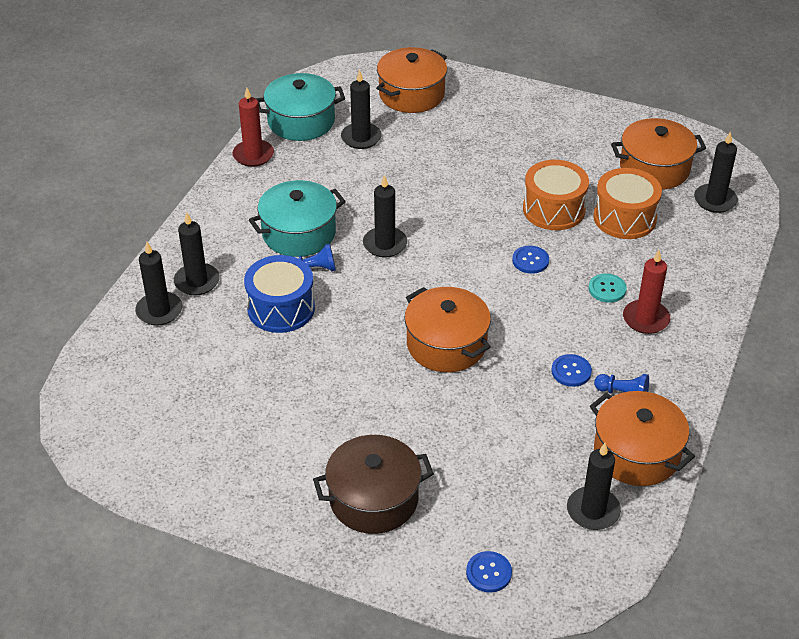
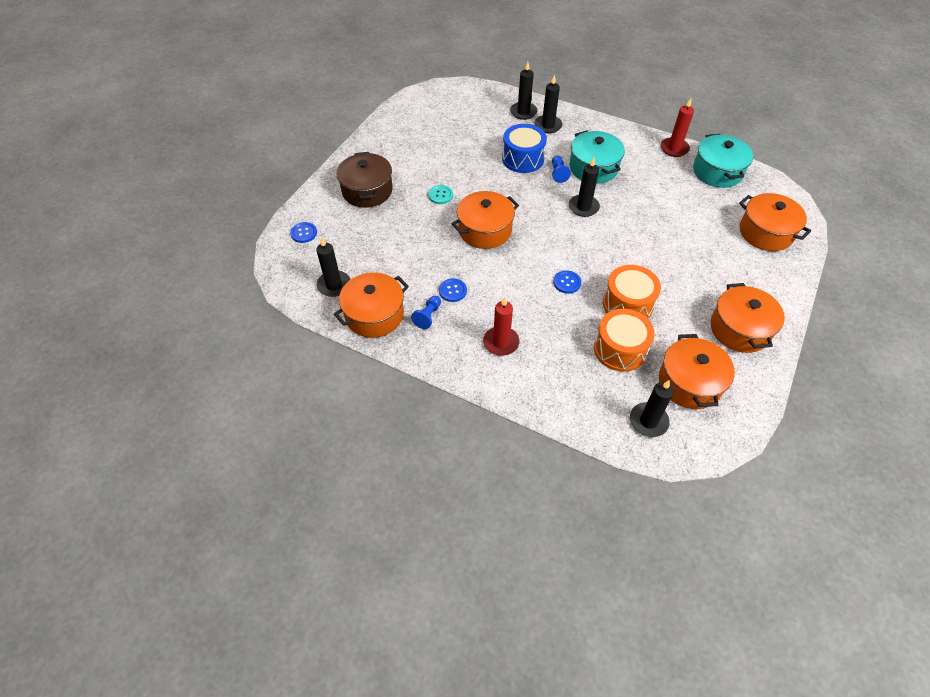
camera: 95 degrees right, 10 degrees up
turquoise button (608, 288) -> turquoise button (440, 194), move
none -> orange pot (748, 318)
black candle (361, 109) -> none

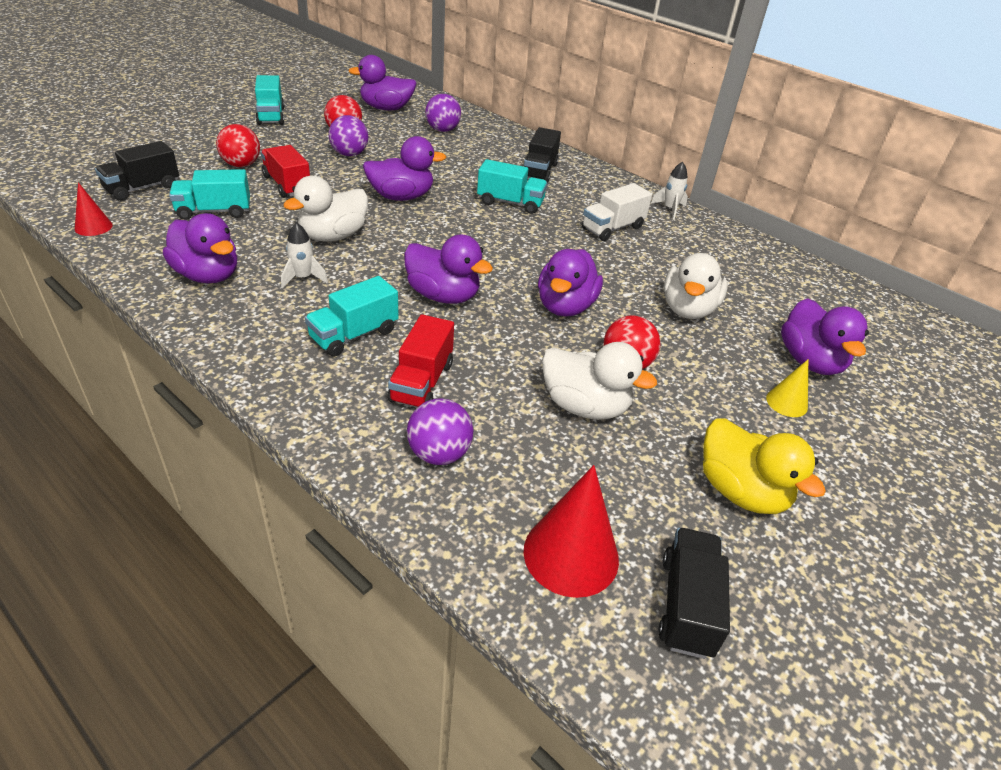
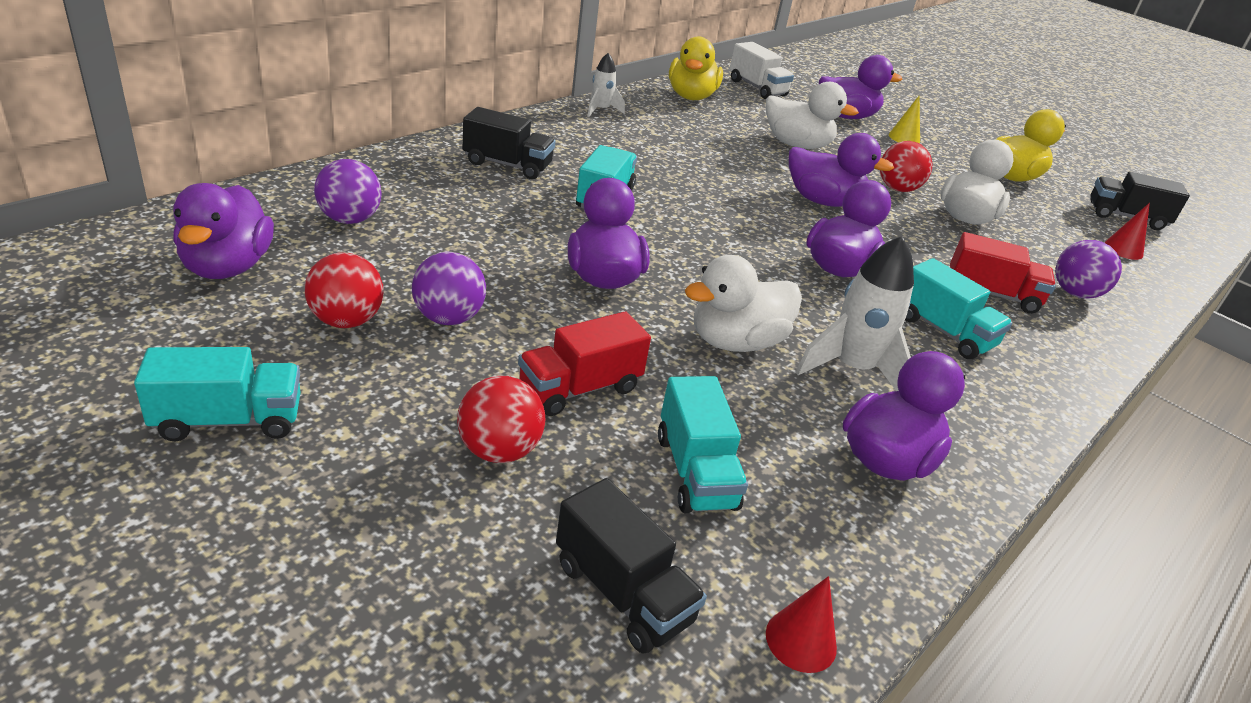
camera: 90 degrees left, 5 degrees down
none -> yellow duck (696, 68)
white duck (325, 209) -> white duck (743, 303), 105 degrees clockwise
white truck (617, 212) -> white truck (762, 70), move
white rocket (304, 255) -> white rocket (855, 313), x1.76
red cone (571, 531) -> red cone (1127, 231), x0.54

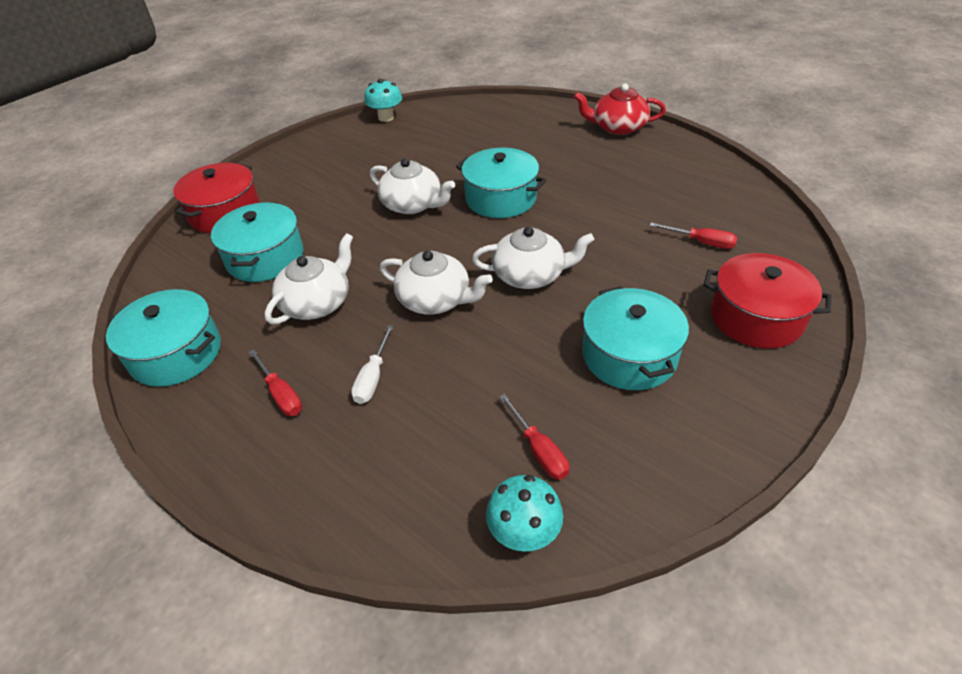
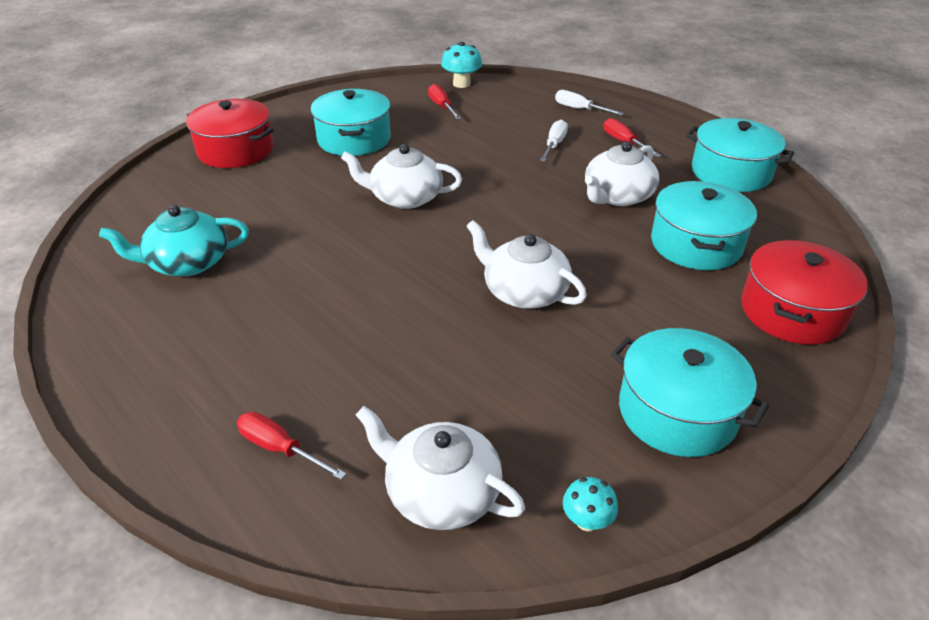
camera: 175 degrees left, 5 degrees down
none -> turquoise teapot (174, 240)
red screwdriver (693, 236) -> red screwdriver (291, 446), move
white teapot (436, 282) -> white teapot (440, 468), move
none -> white screwdriver (589, 102)
turquoise mushroom (383, 100) -> turquoise mushroom (590, 504), x0.63
turquoise pot (501, 183) -> turquoise pot (690, 392), move
red teapot (620, 109) -> none

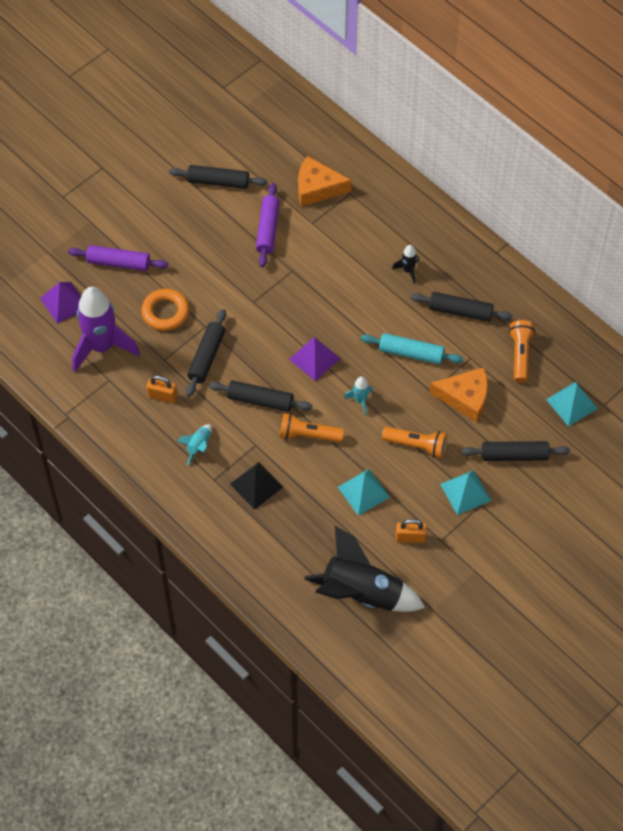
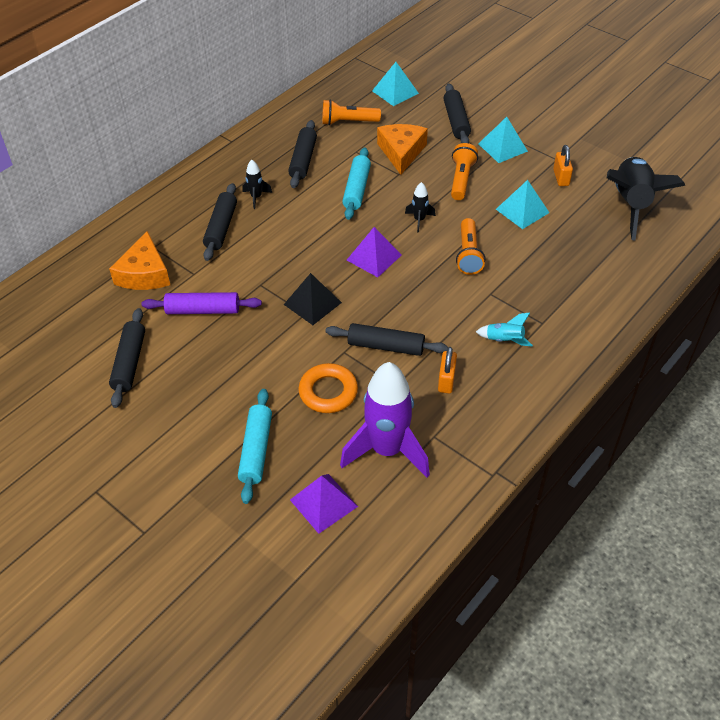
camera: 95 degrees left, 10 degrees down
black rolling pin (260, 396) -> black rolling pin (220, 222), move
purple rolling pin (118, 258) -> turquoise rolling pin (255, 446)
black pyramid (256, 486) -> black pyramid (313, 299), move
turquoise rocket (358, 396) -> black rocket (420, 207)

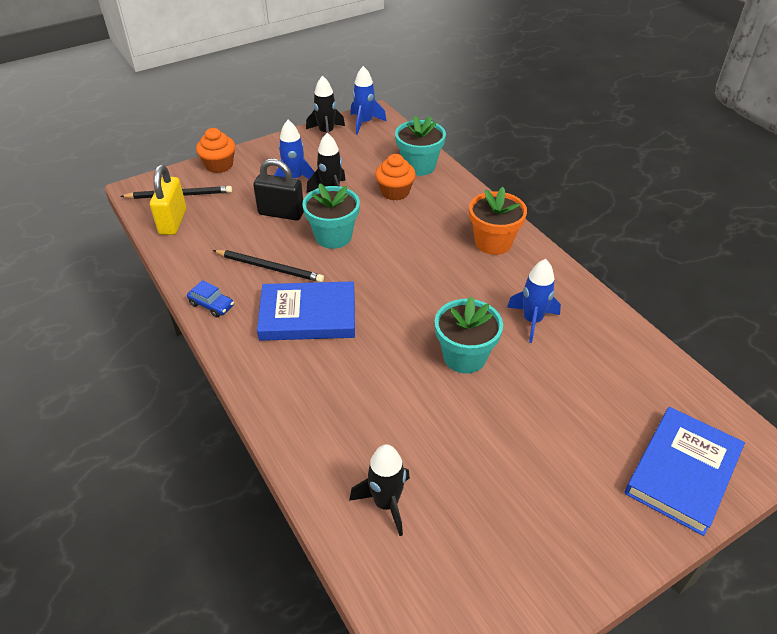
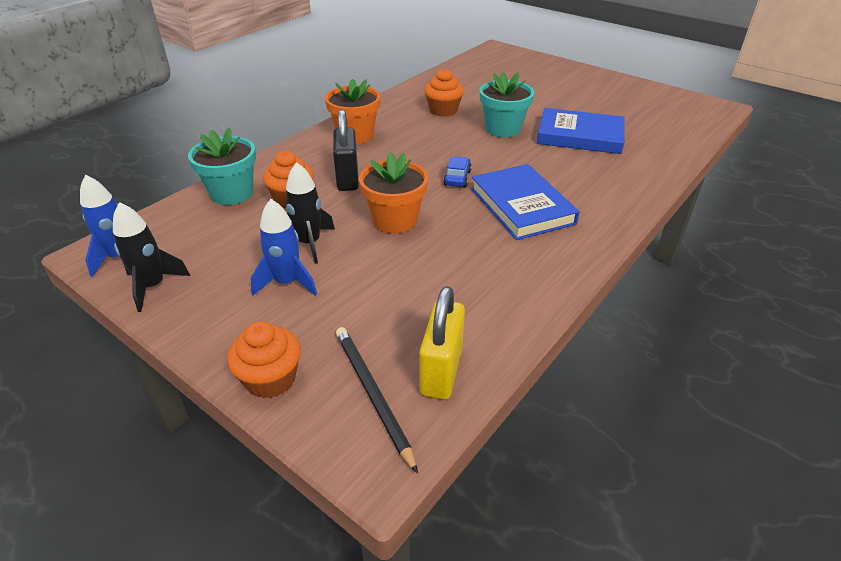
camera: 110 degrees left, 5 degrees down
black padlock (278, 190) -> black padlock (346, 150), move
turquoise flower pot (331, 216) -> orange flower pot (393, 193)
yellow padlock (168, 200) -> yellow padlock (442, 343), 60 degrees counterclockwise
blue rocket (534, 301) -> orange cupcake (444, 92)
blue car (210, 299) -> blue car (457, 172), move
blue book (684, 471) -> blue book (581, 131), move
black pencil (268, 266) -> none
black rocket (379, 490) -> none

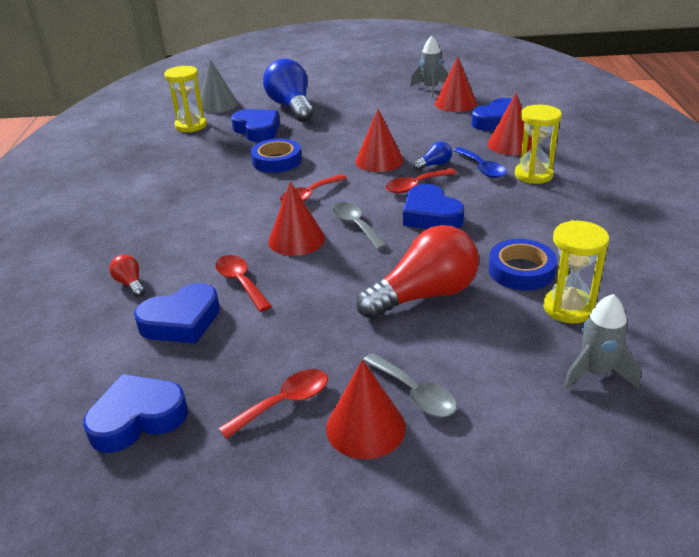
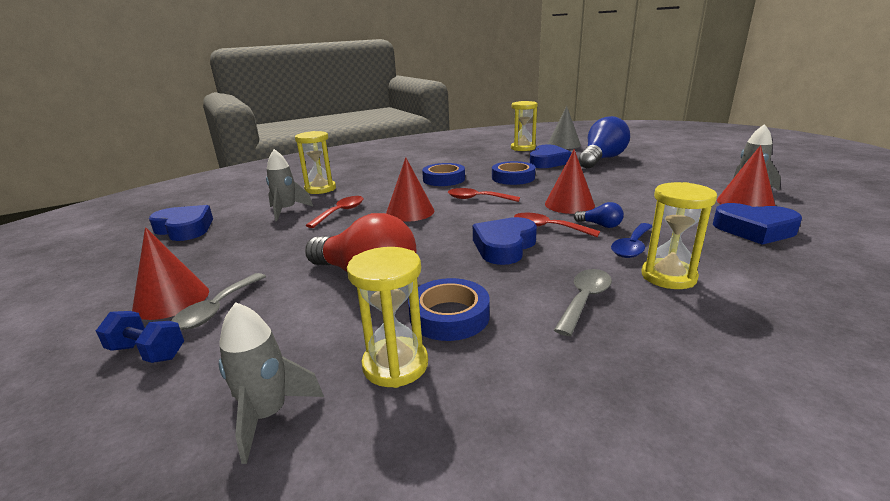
camera: 60 degrees right, 10 degrees down
none -> blue dumbbell (140, 337)
blue heart (177, 313) -> grey rocket (289, 185)
red light bulb (127, 275) -> yellow hourglass (315, 162)
none -> blue tape (443, 174)
grey spoon (360, 226) -> grey spoon (583, 302), move
red spoon (273, 404) -> none
red cone (509, 124) -> none

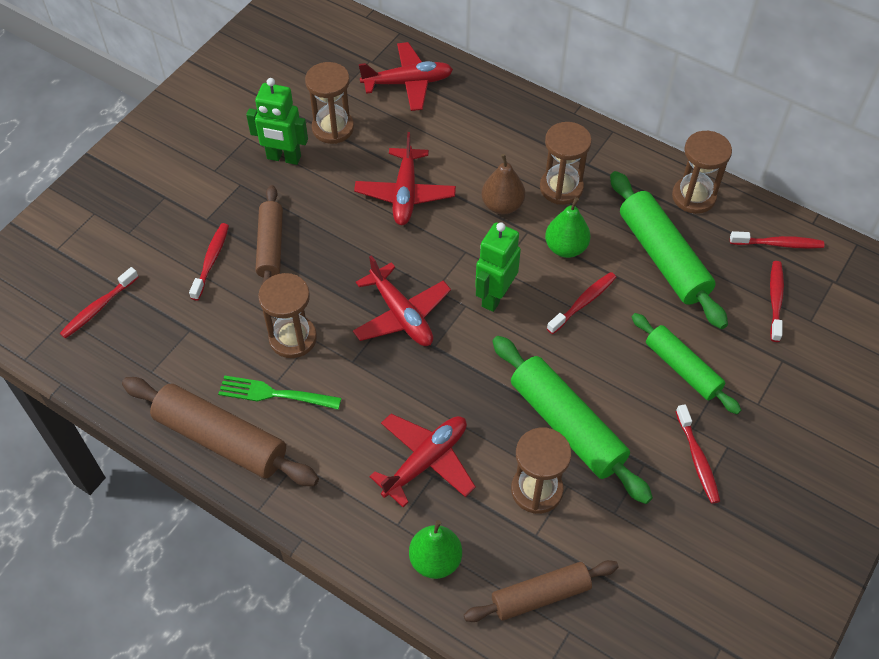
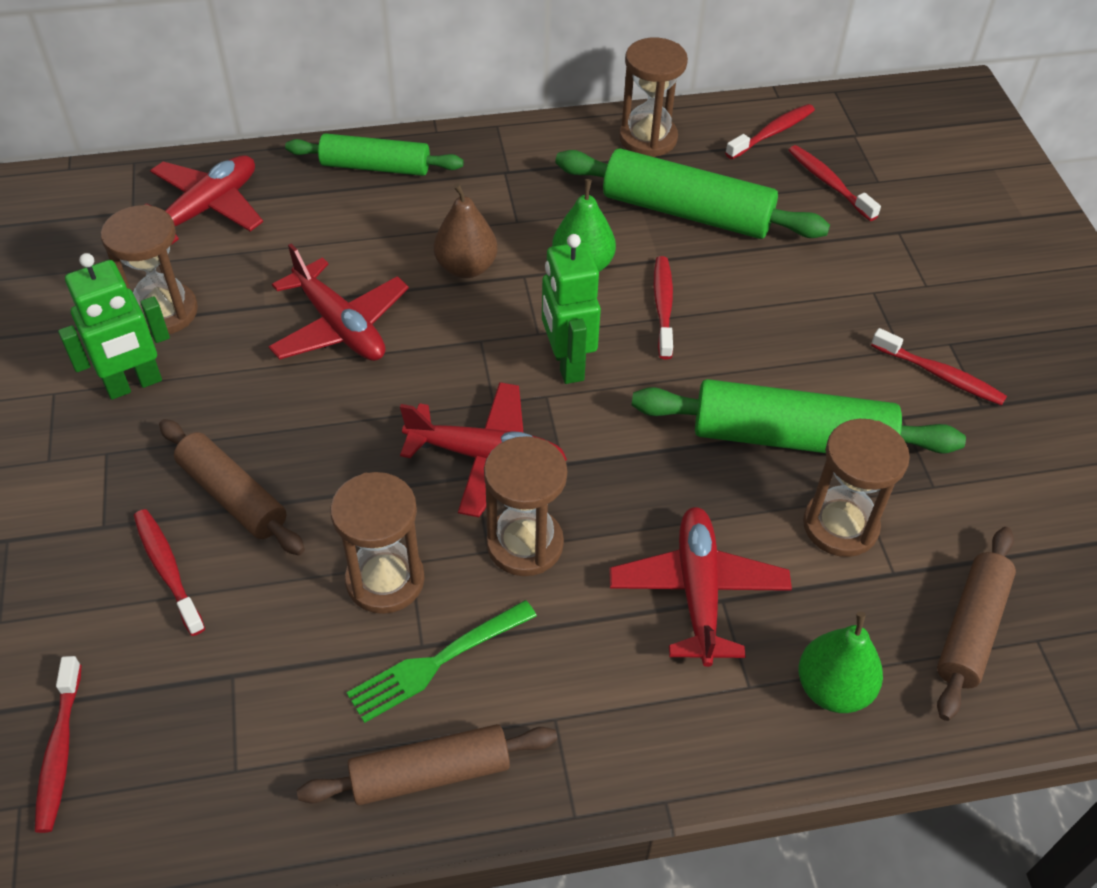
camera: 45 degrees left, 5 degrees down
green rolling pin (686, 363) -> green rolling pin (374, 154), move
brown rolling pin (220, 431) -> brown rolling pin (427, 764), x0.65
brown hourglass (566, 163) -> brown hourglass (525, 506), move

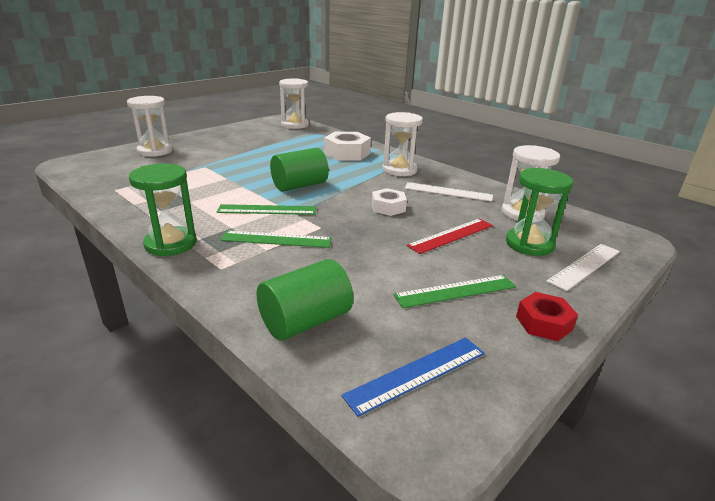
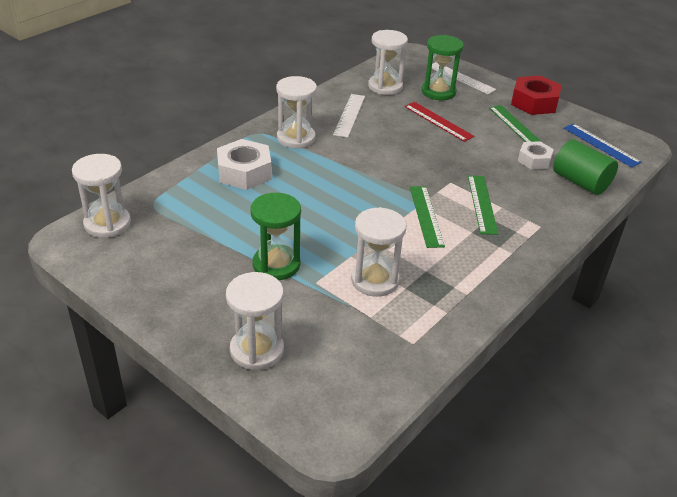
camera: 95 degrees left, 10 degrees up
green hourglass (163, 210) -> green hourglass (275, 236), move
none -> white hourglass (379, 252)
red nut (547, 316) -> red nut (536, 95), x1.61
white nut (389, 202) -> white nut (536, 155), move
green cylinder (299, 170) -> none

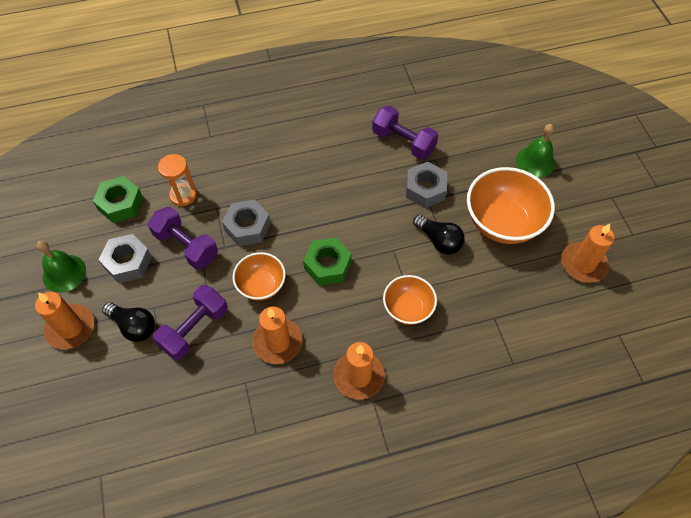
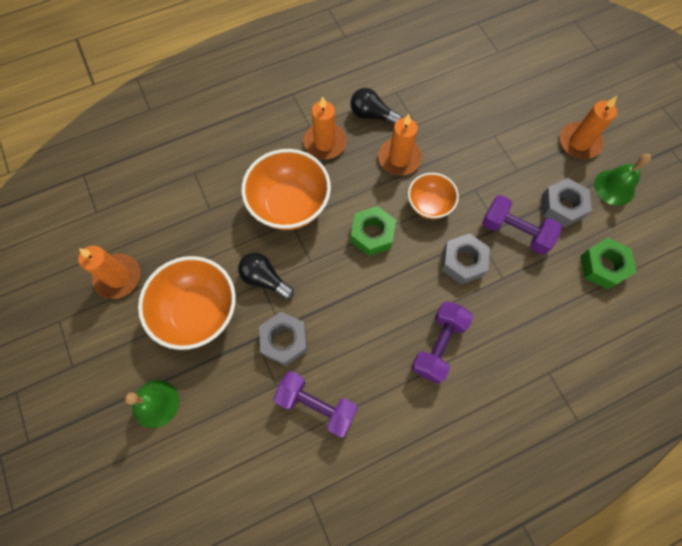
camera: 170 degrees right, 10 degrees up
orange bowl (410, 300) -> orange bowl (286, 189), x1.71
black light bulb (128, 322) -> black light bulb (376, 106), move
purple dumbbell (190, 323) -> purple dumbbell (442, 342), move
orange hourglass (177, 180) -> none

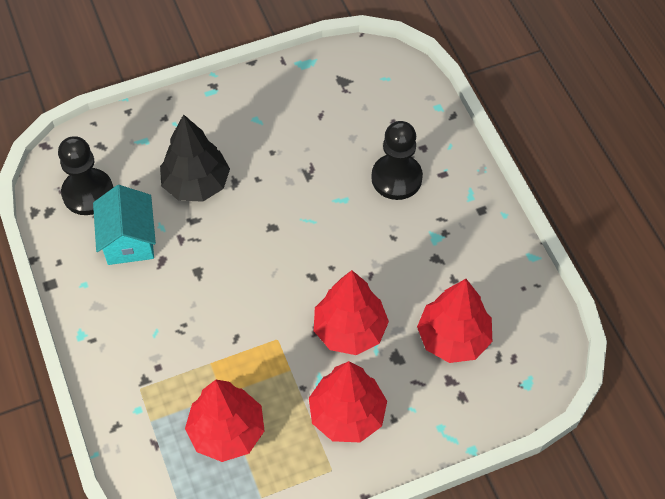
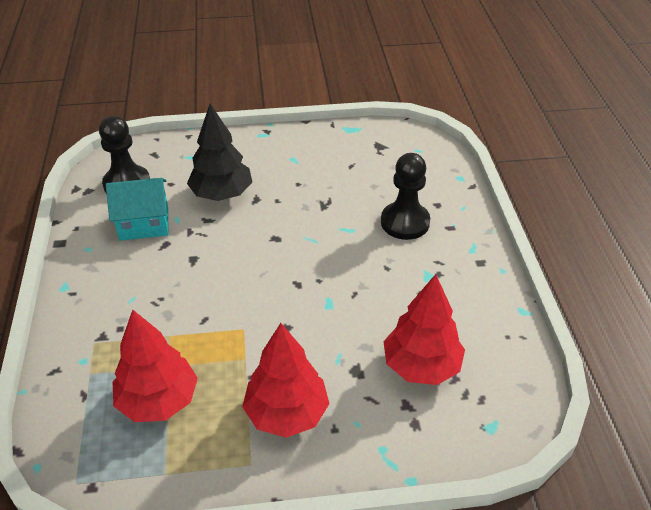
camera: 15 degrees right, 15 degrees down
turquoise house (124, 225) -> turquoise house (137, 209), 75 degrees clockwise
red tree (351, 312) -> none

